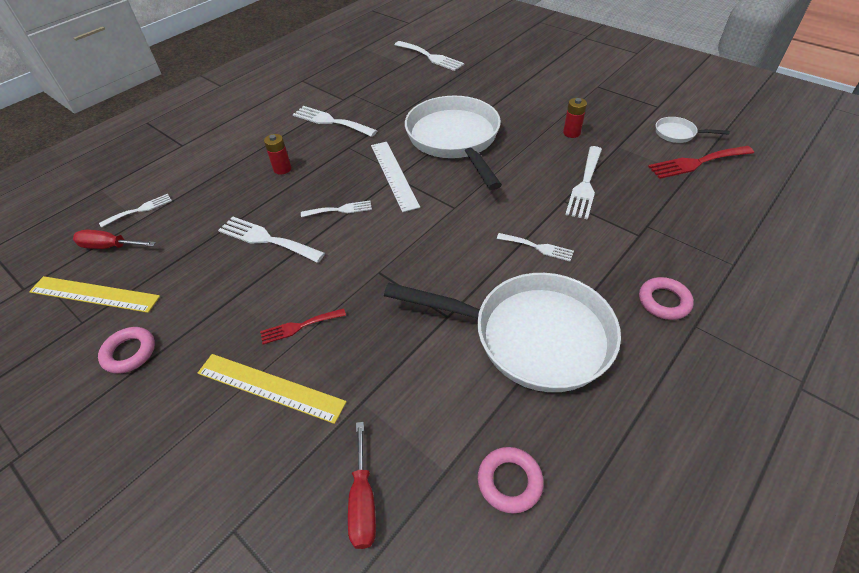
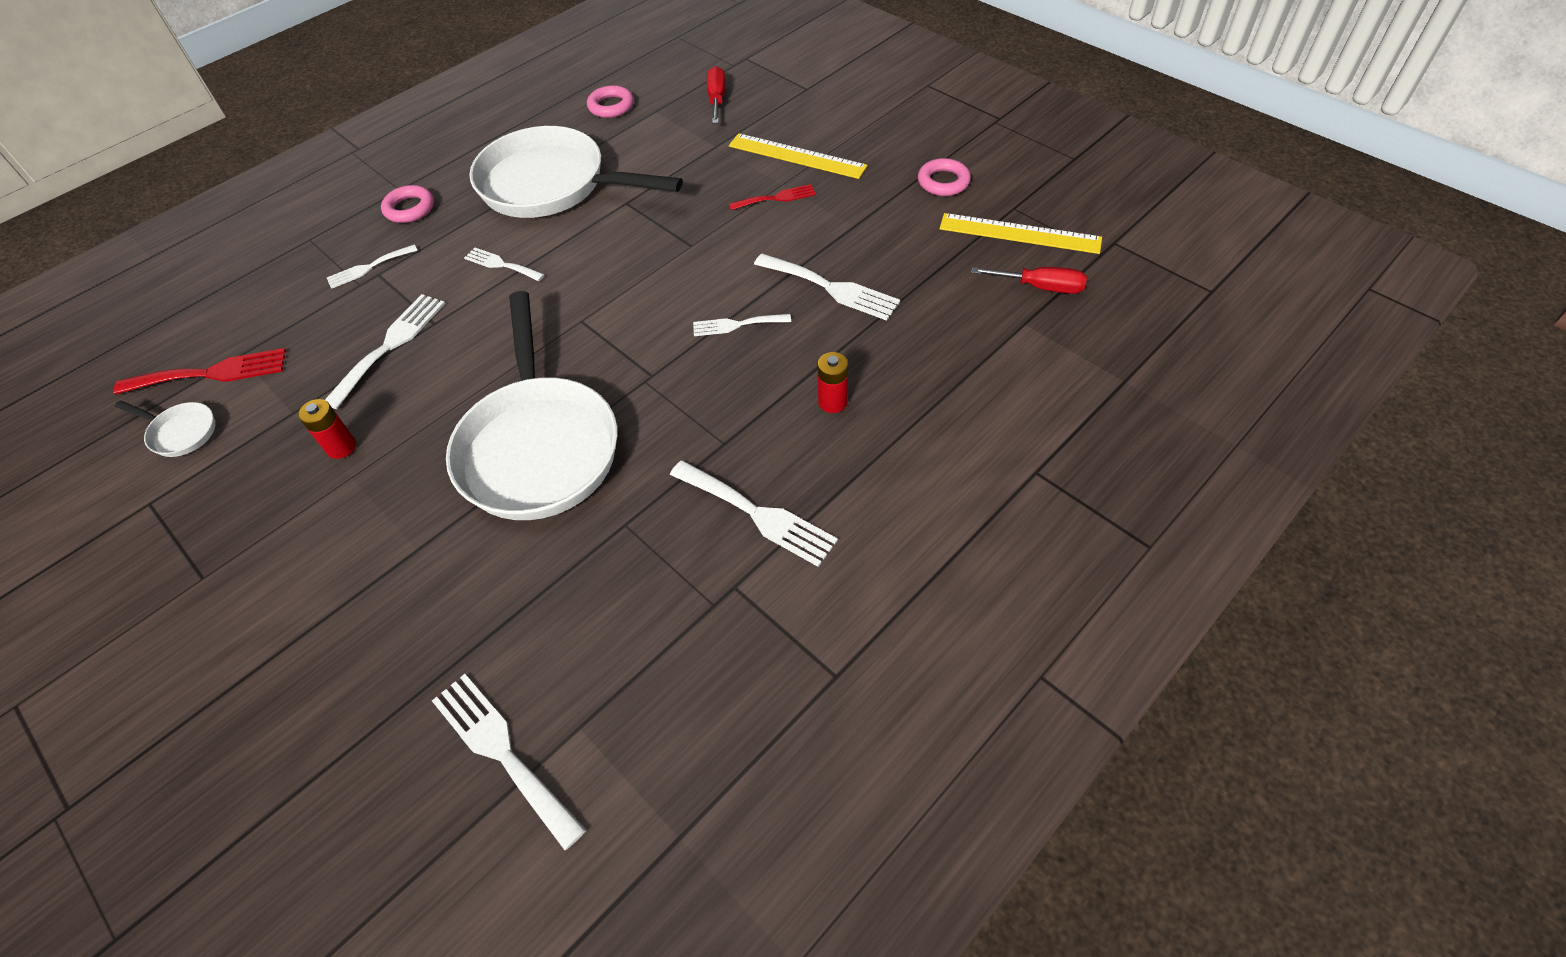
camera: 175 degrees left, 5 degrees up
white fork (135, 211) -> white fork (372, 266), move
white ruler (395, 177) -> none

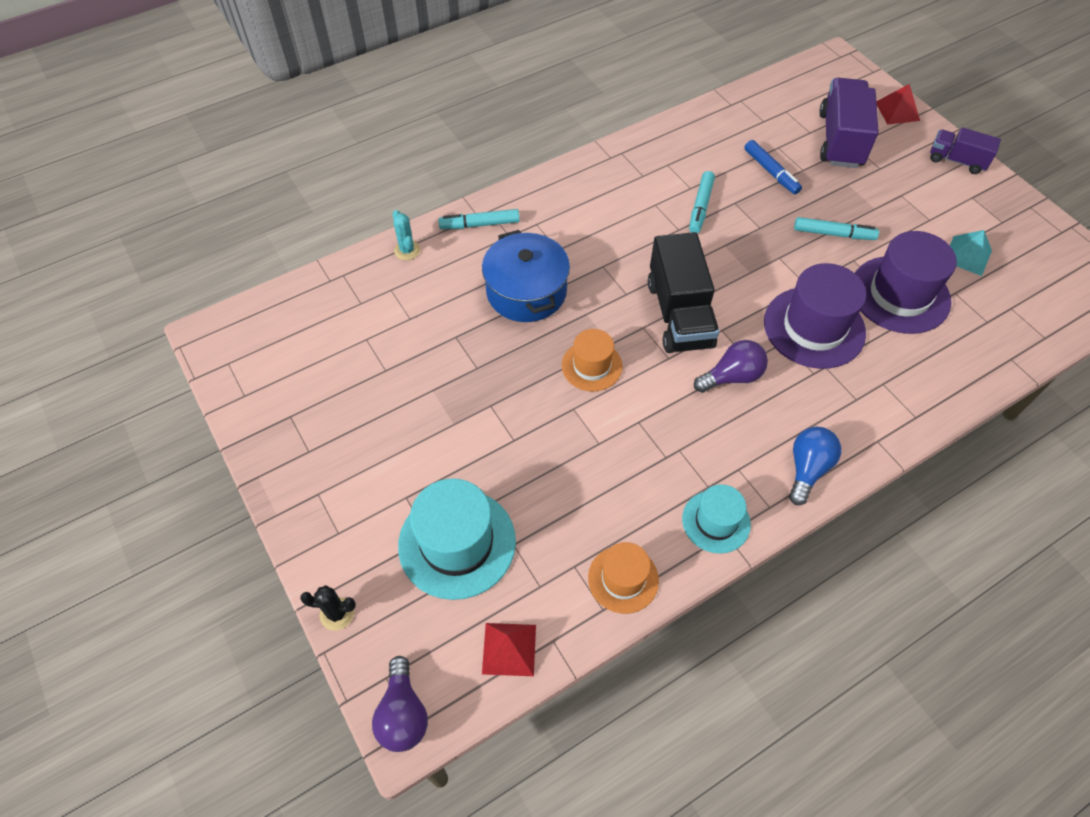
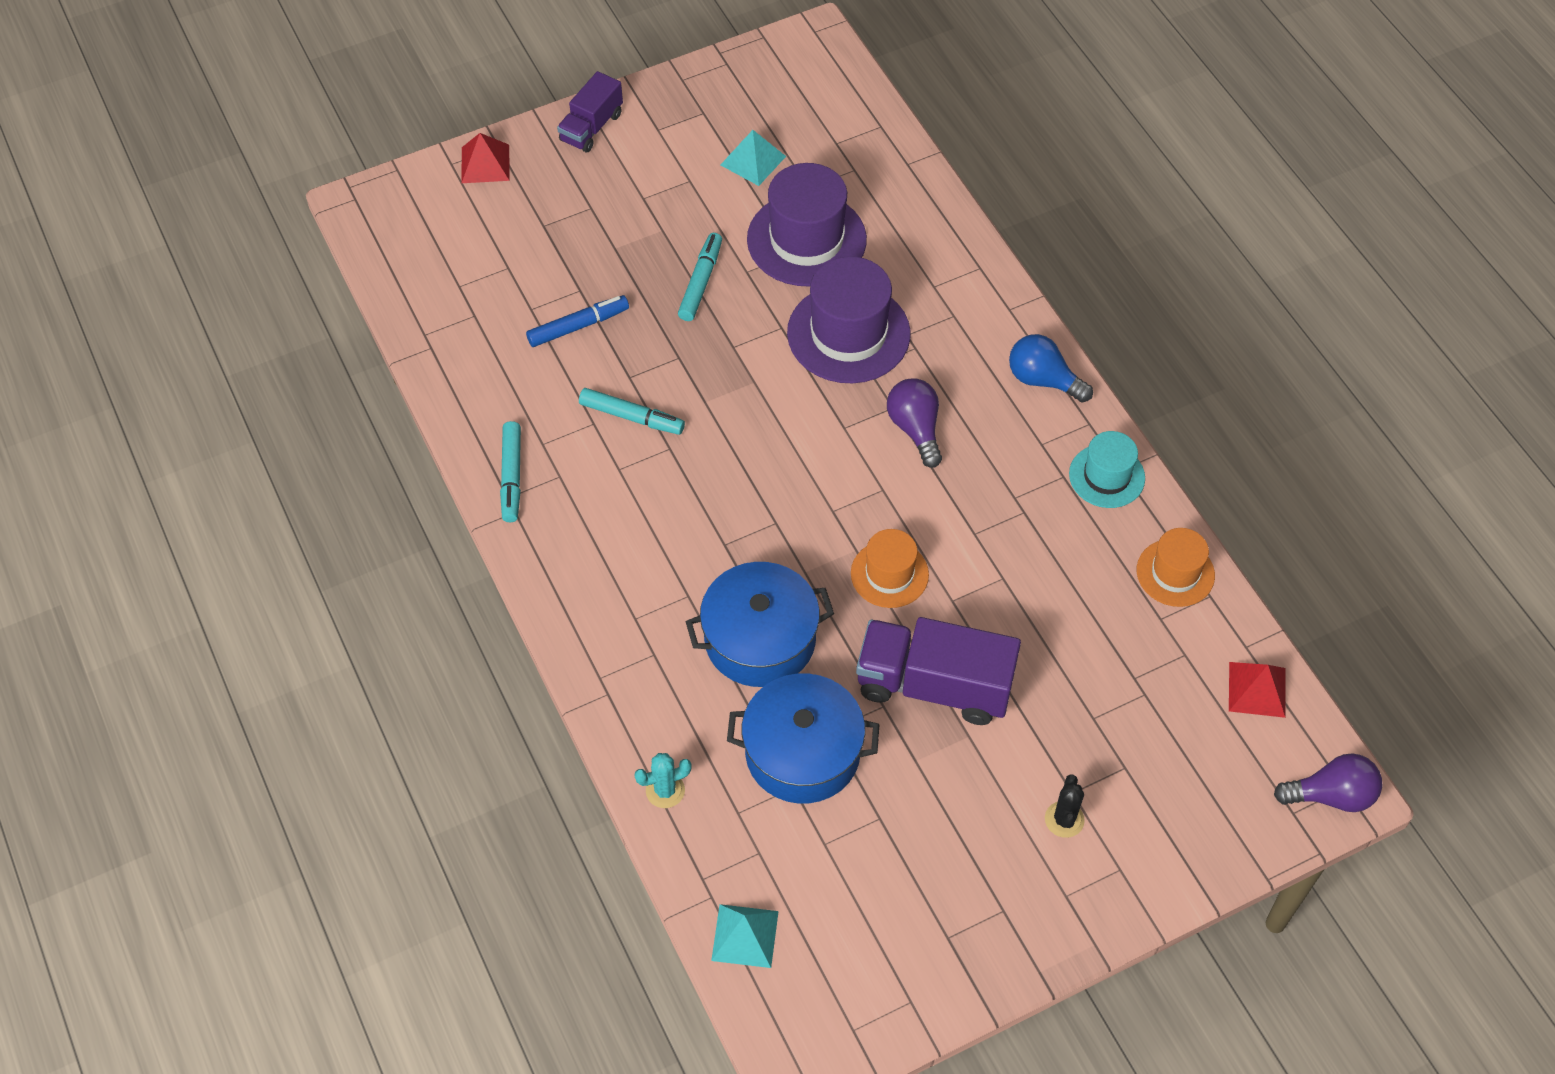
camera: 85 degrees left, 0 degrees up
turquoise marker (479, 219) -> turquoise marker (510, 471), move
none -> turquoise pyramid (745, 936)
none -> blue pot (803, 738)
purple truck (849, 122) -> purple truck (938, 671), move
black cactus (328, 608) -> black cactus (1065, 806), move
turquoise hat (457, 539) -> none
black truck (683, 292) -> none

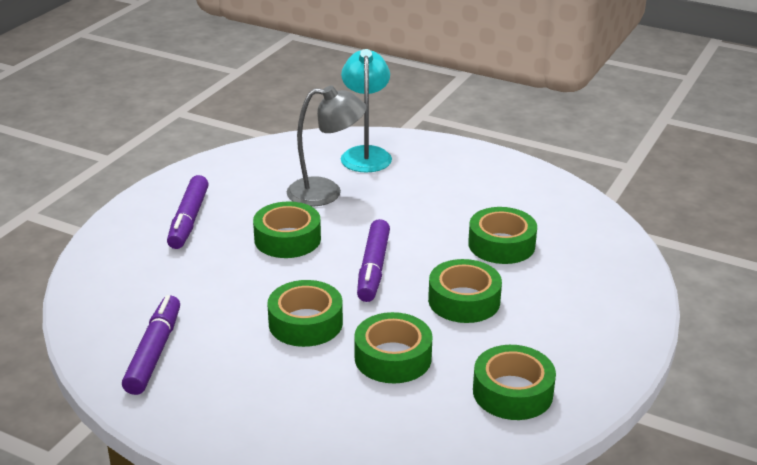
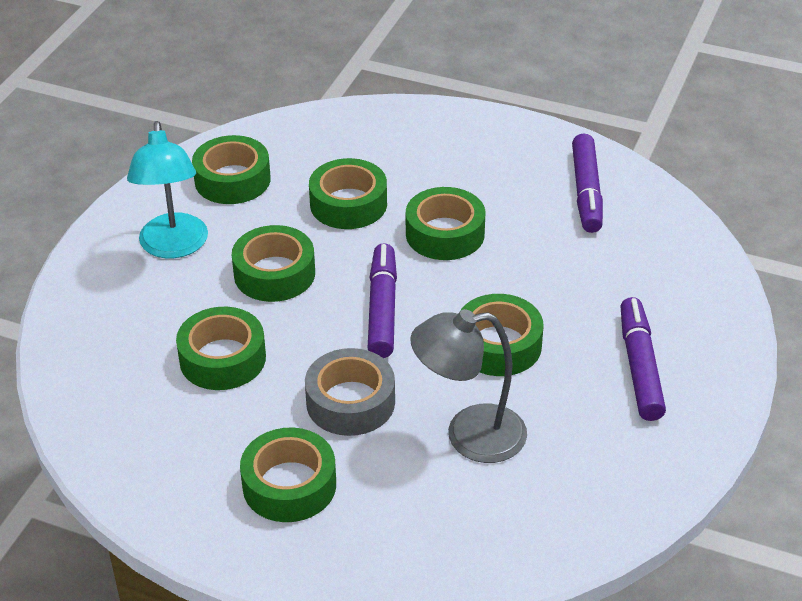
camera: 175 degrees right, 10 degrees up
turquoise lamp (366, 110) -> turquoise lamp (167, 189), move
none -> green tape (288, 475)
none -> grey tape (350, 392)

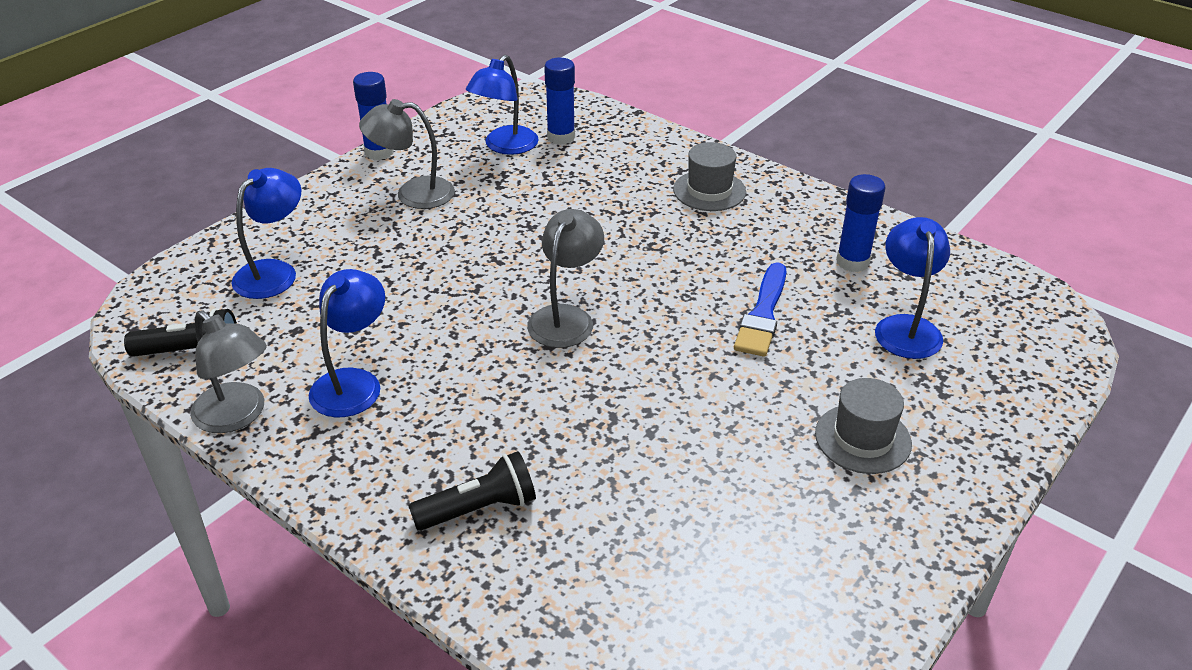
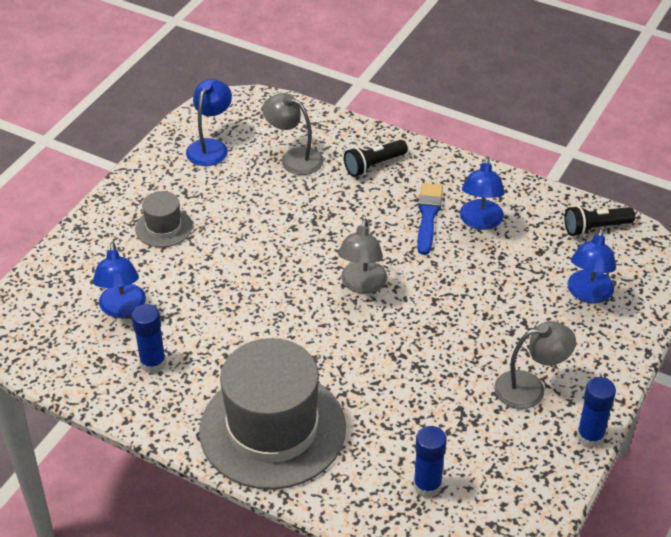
camera: 170 degrees right, 5 degrees up
blue lamp (502, 105) -> blue lamp (209, 122), move
grey hat (709, 176) -> grey hat (272, 414), x2.22
grey lamp (228, 371) -> grey lamp (293, 134), move
blue brush (760, 309) -> blue brush (430, 219), move

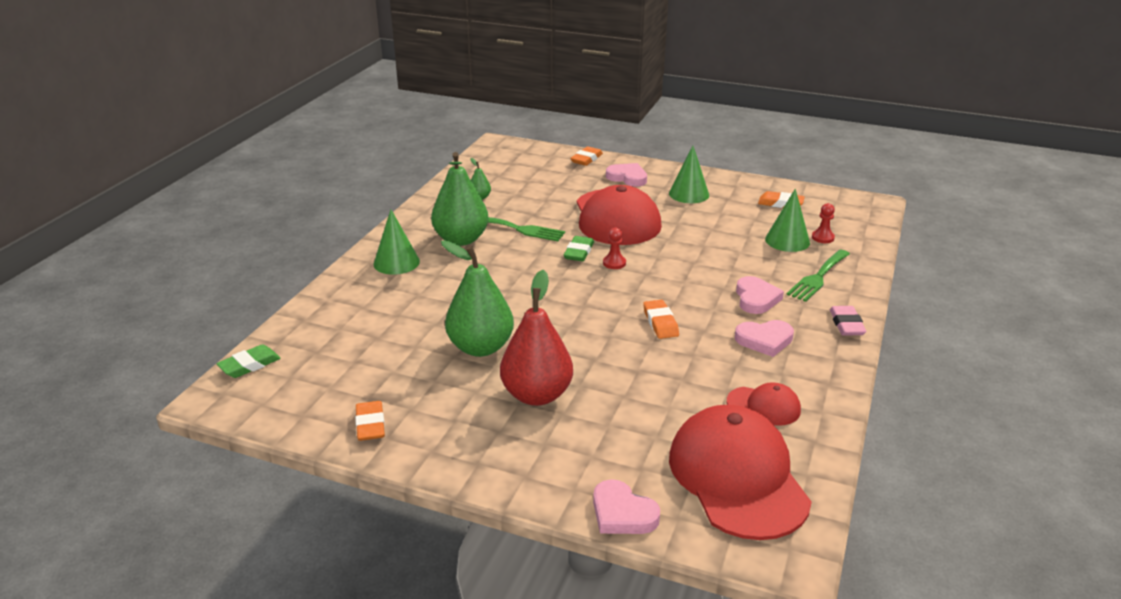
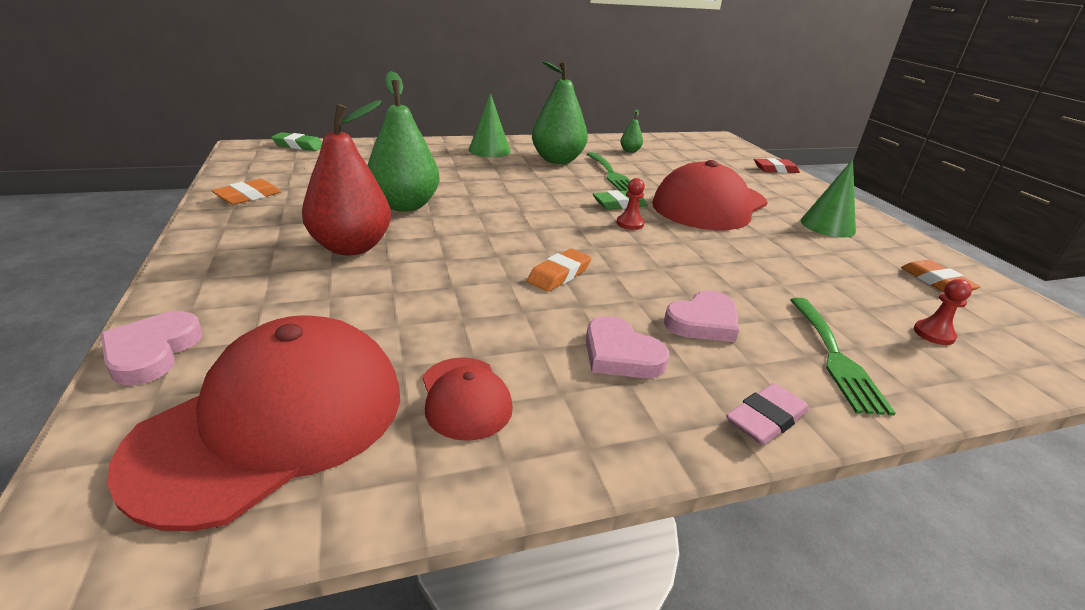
camera: 50 degrees right, 0 degrees up
orange eraser (586, 156) -> red eraser (777, 165)
green fork (818, 276) -> green fork (843, 357), 90 degrees counterclockwise
pink heart (626, 175) -> none
green cone (787, 220) -> none

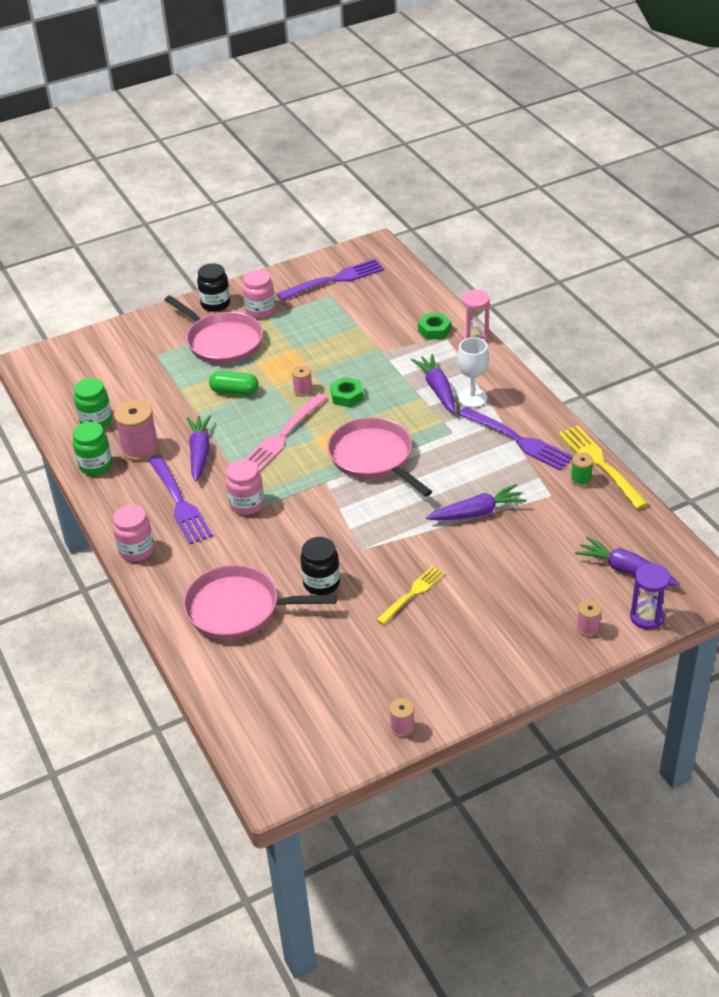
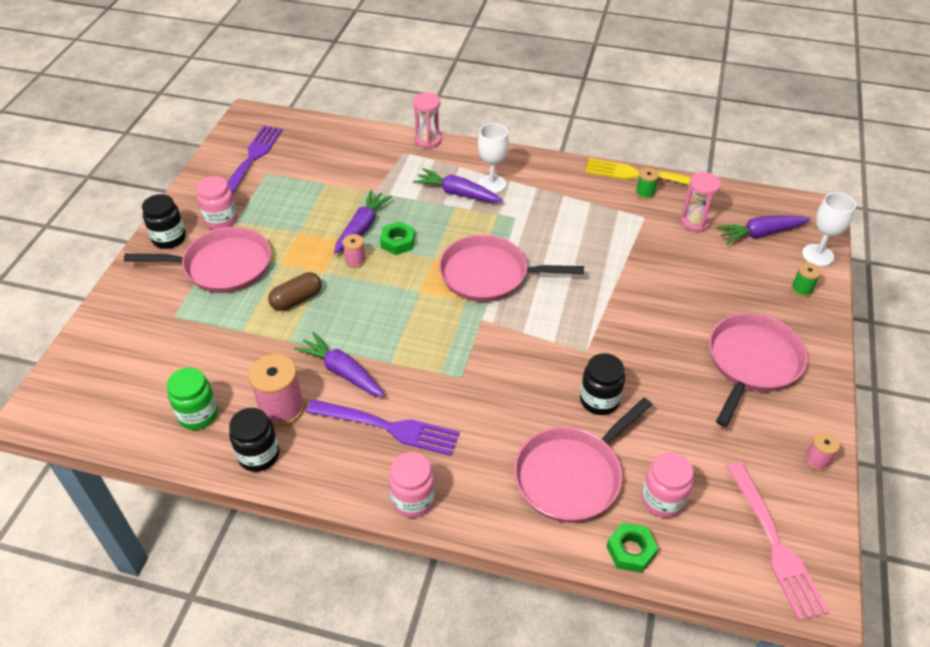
camera: 50 degrees left, 5 degrees up
green jar (92, 448) -> black jar (254, 440)
green capsule (234, 383) -> brown capsule (295, 291)
purple carrot (476, 502) -> purple carrot (363, 222), move
green nut (435, 326) -> green nut (632, 548), move
pink jar (245, 487) -> pink jar (667, 485), move
none -> pink hourglass (701, 202)
none -> pink pan (758, 370)
pink fork (285, 432) -> pink fork (777, 541), move
pink spool (589, 618) -> green spool (806, 280)
purple hourglass (650, 596) -> white goblet (829, 229)
yellow fork (410, 595) -> none
purple fork (515, 439) -> none

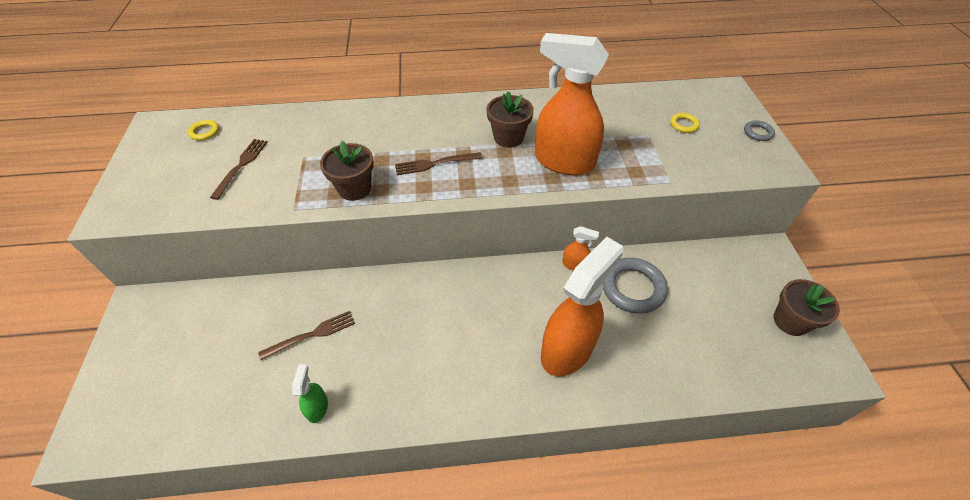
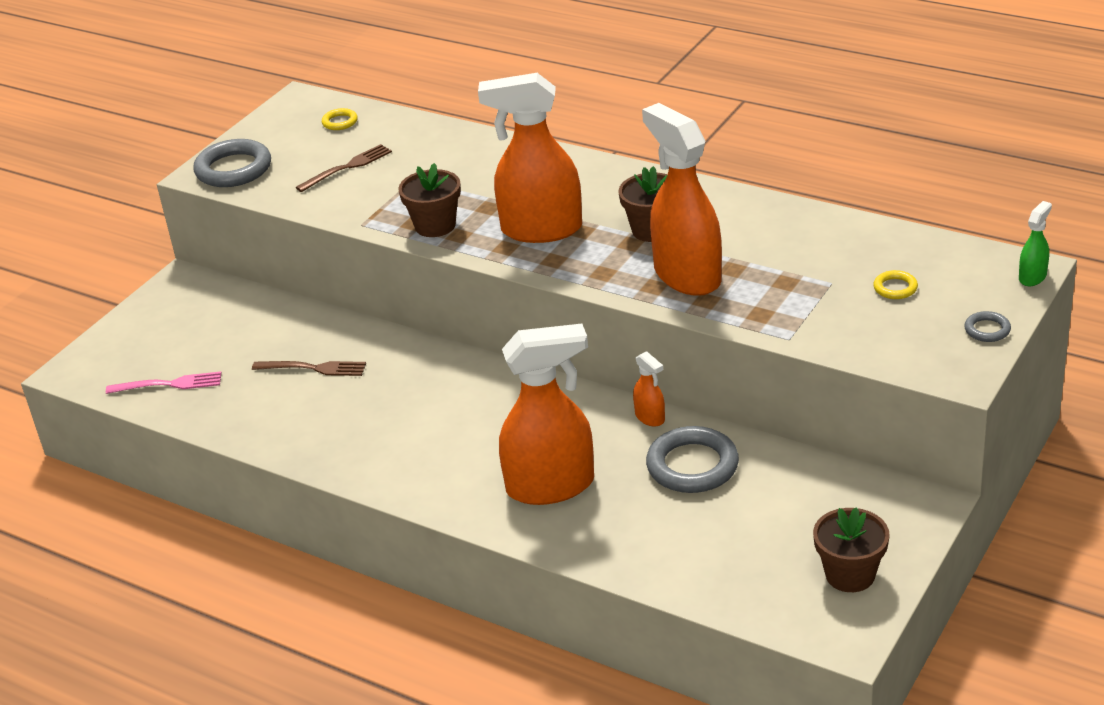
camera: 40 degrees right, 15 degrees down
none -> pink fork (164, 382)
none -> grey ring (232, 163)
brown fork (438, 163) -> orange spray bottle (530, 158)
green spray bottle (310, 393) -> green spray bottle (1035, 243), move

